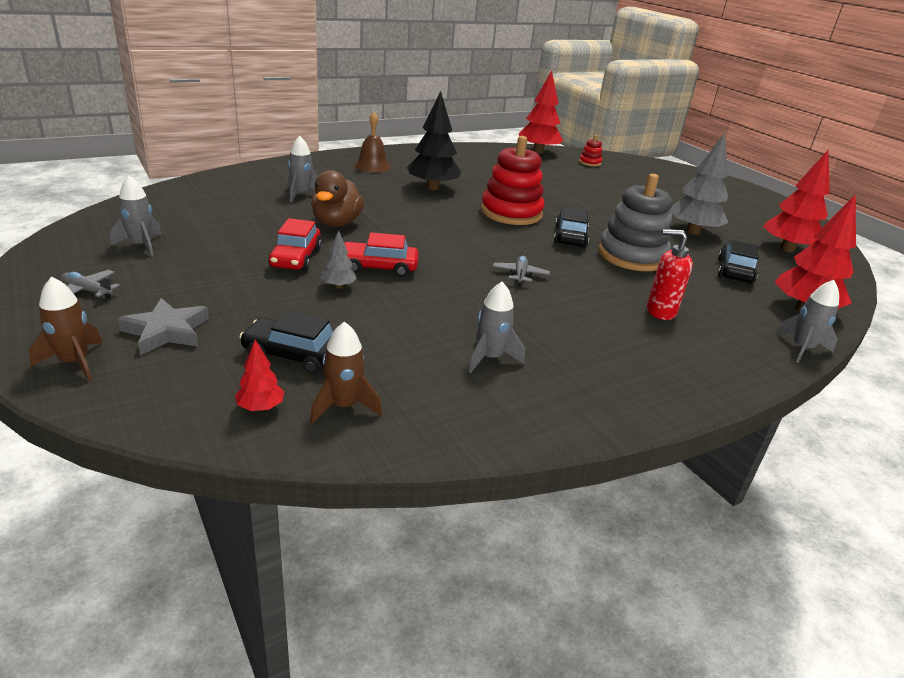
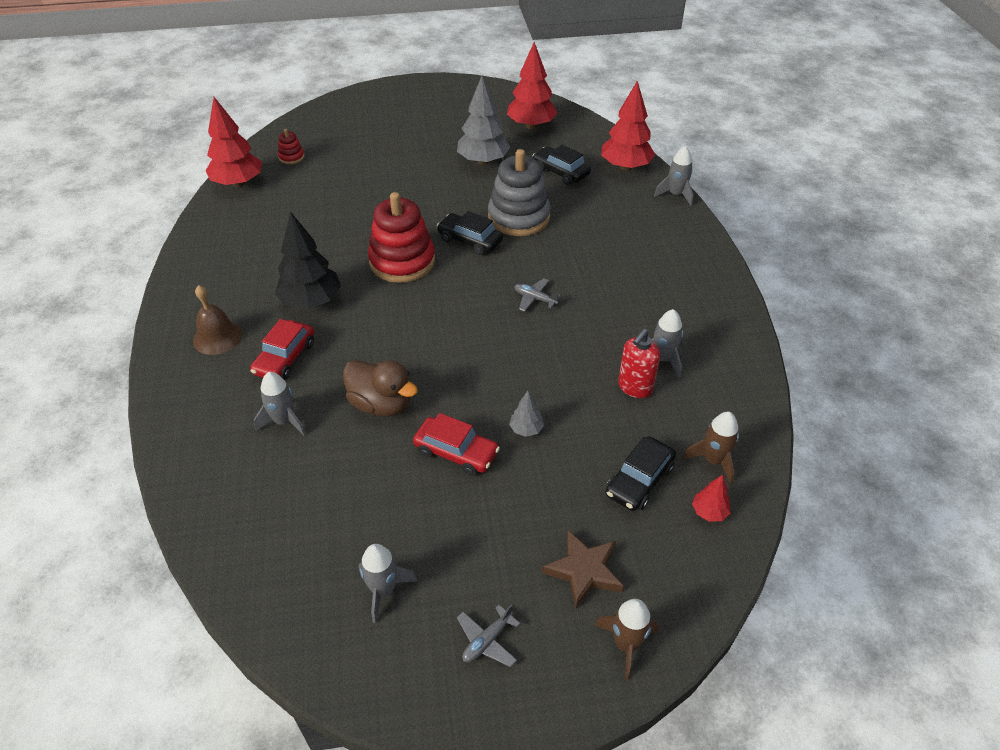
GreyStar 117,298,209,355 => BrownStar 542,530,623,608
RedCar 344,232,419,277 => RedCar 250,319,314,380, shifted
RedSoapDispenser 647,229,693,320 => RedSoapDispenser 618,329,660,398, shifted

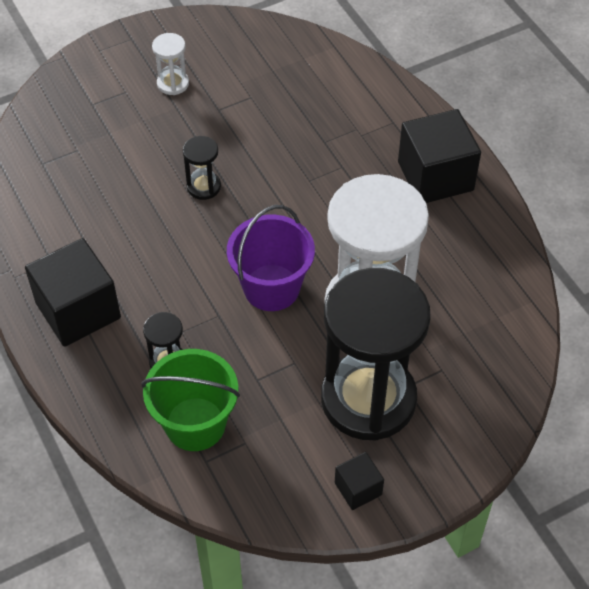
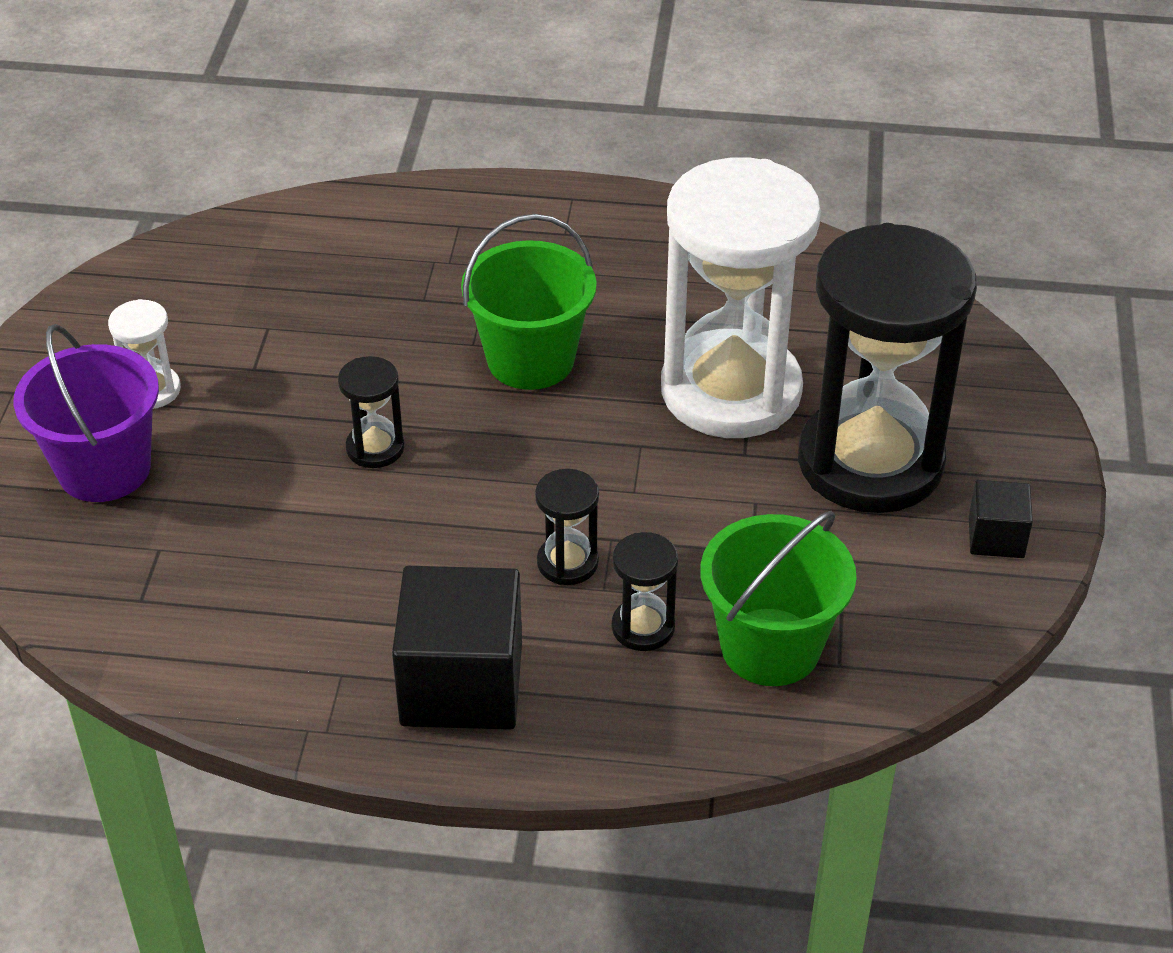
PurpleBucket 227,205,315,311 => PurpleBucket 13,324,159,502, shifted
BlackCube 398,109,481,203 => nothing
nothing => GreenBucket 461,214,597,390
nothing => BlackHourglass 535,469,599,585

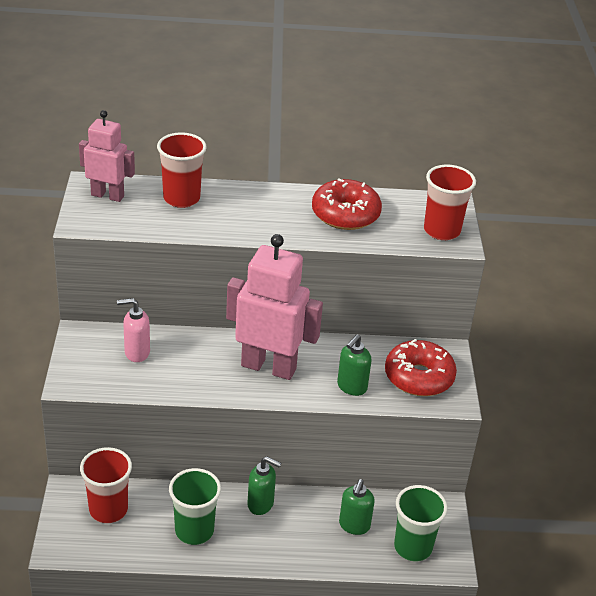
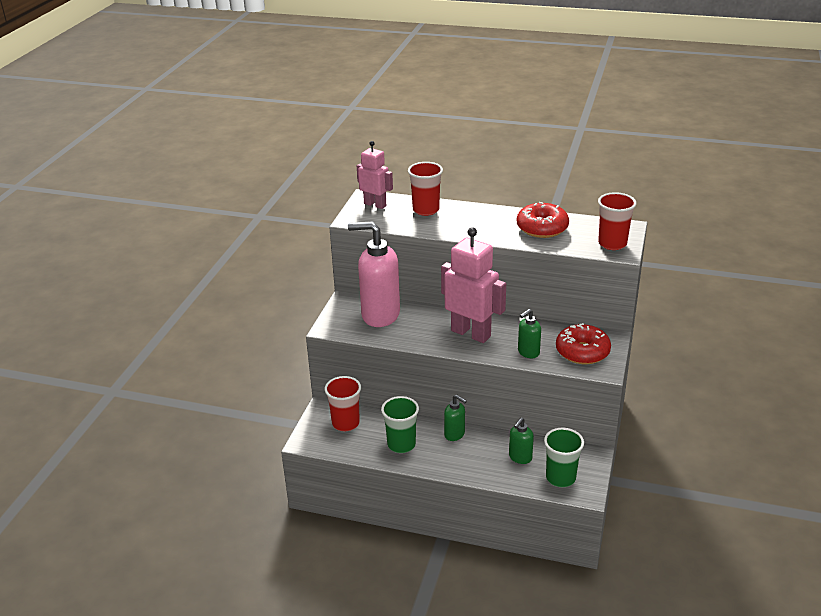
PinkSoapDispenser 117,298,150,362 => PinkSoapDispenser 348,221,400,327, x2.10

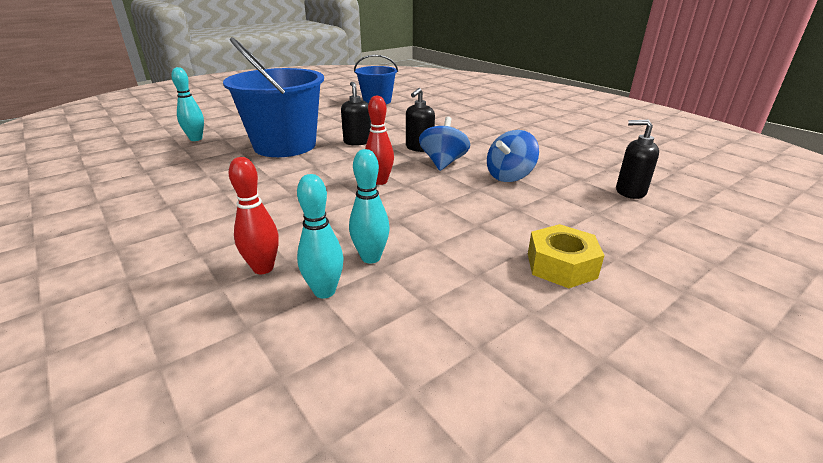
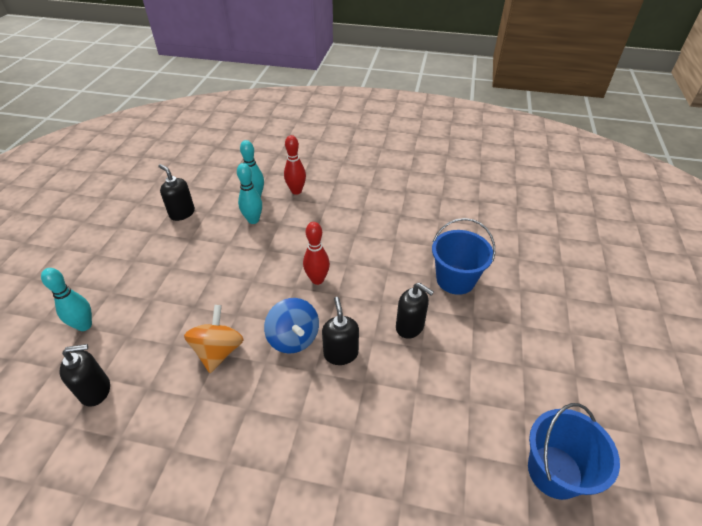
TurquoiseBowlingPin 171,67,204,141 => TurquoiseBowlingPin 41,268,92,331, shifted
BlueBucket 223,37,324,157 => BlueBucket 432,218,495,295, x0.60
BlueSpinningTop 487,130,539,182 => OrangeSpinningTop 184,305,244,373
YellowNut 528,224,605,288 => nothing
nothing => BlackSoapDispenser 158,164,195,221

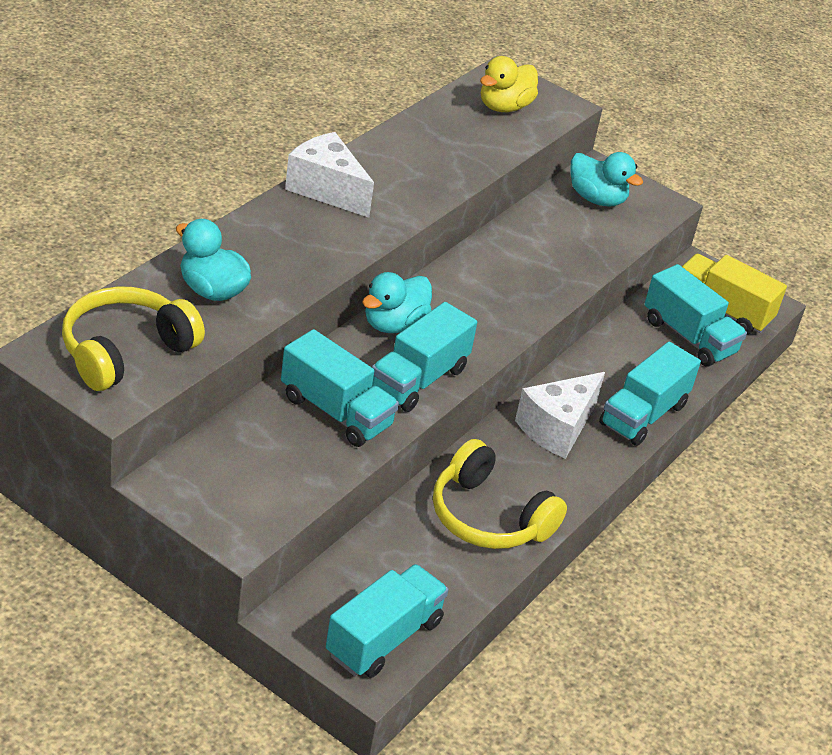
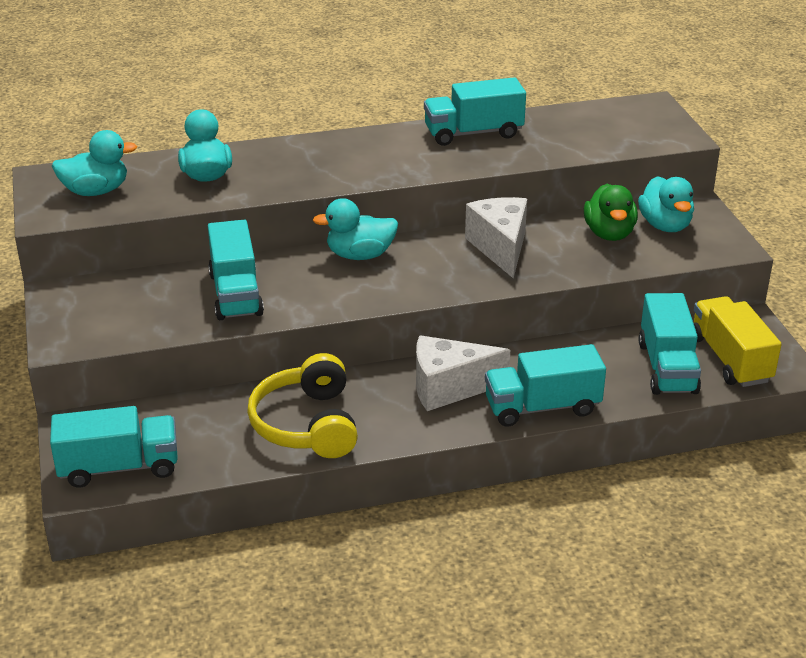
YellowHeadphones 62,286,205,391 => TurquoiseDuck 52,130,137,196
WhiteCheese 285,132,374,218 => WhiteCheese 465,197,527,278, shifted
TurquoiseTruck 372,302,477,412 => TurquoiseTruck 424,77,526,146, shifted
YellowDuck 480,56,538,112 => nothing
nothing => GreenDuck 584,184,638,241

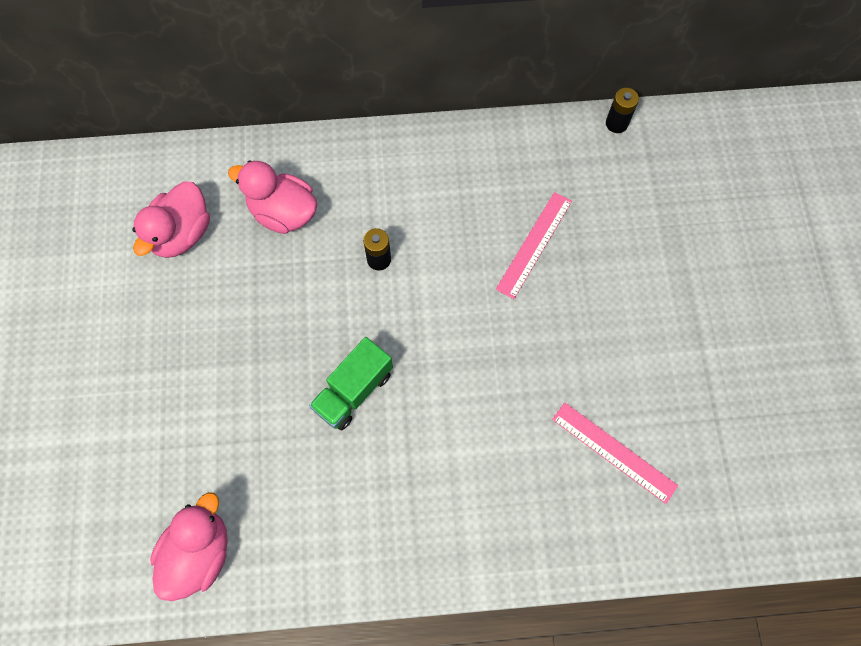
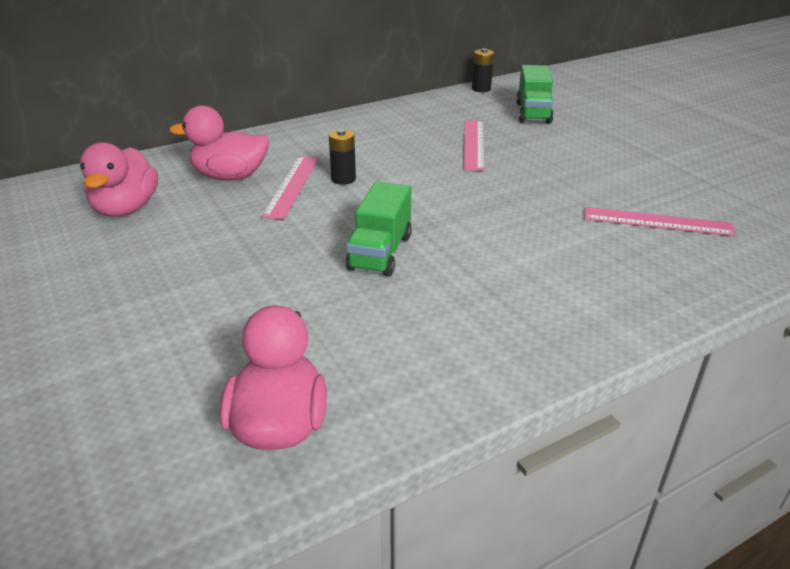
nothing => PinkRuler 261,156,318,219
nothing => GreenTruck 516,65,554,124

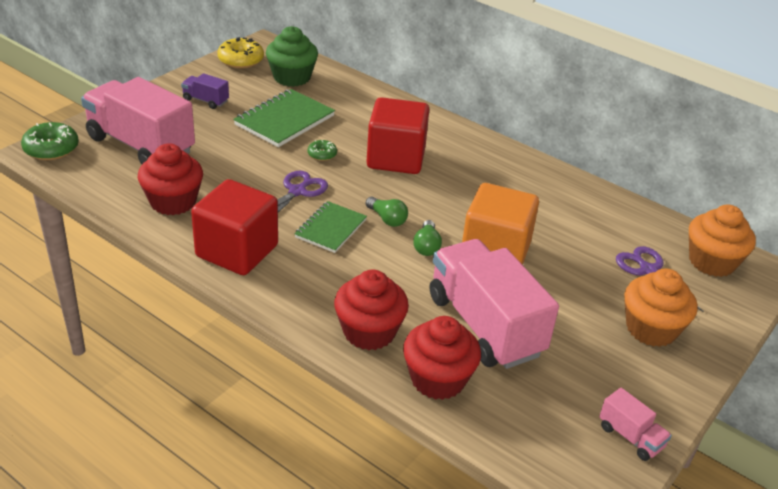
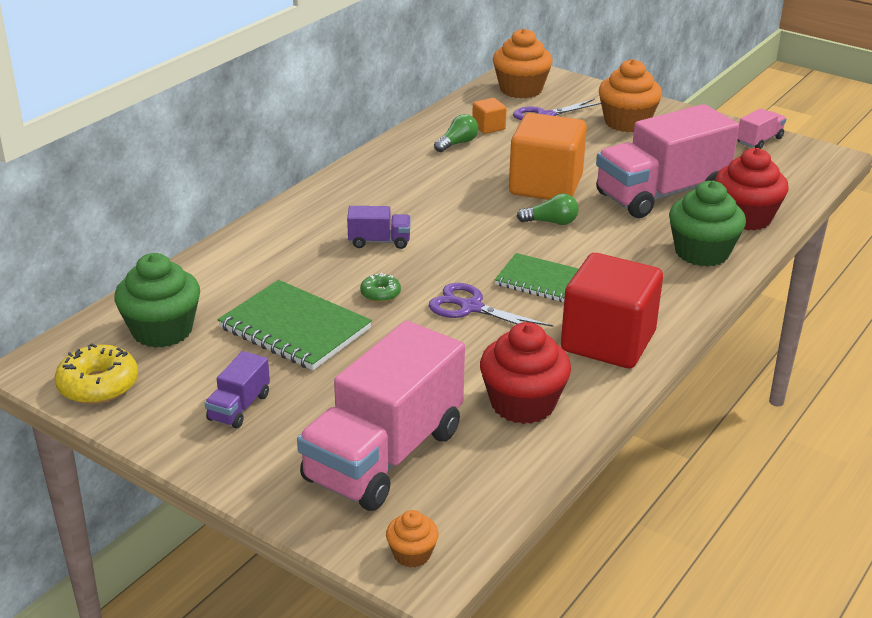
GreenDonut 21,122,79,160 => OrangeCupcake 386,510,439,567
RedCupcake 334,269,409,350 => GreenCupcake 669,181,746,267
GreenLightBulb 366,197,408,227 => GreenLightBulb 434,114,479,152, shifted
RedCube 367,97,429,174 => PurpleTruck 347,206,411,249
nothing => OrangeCube 472,98,507,134

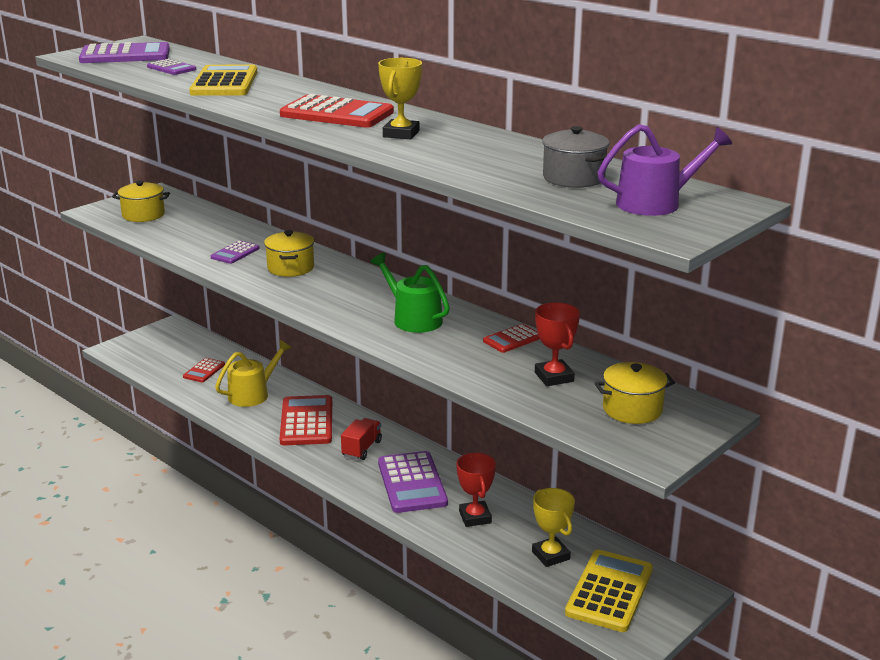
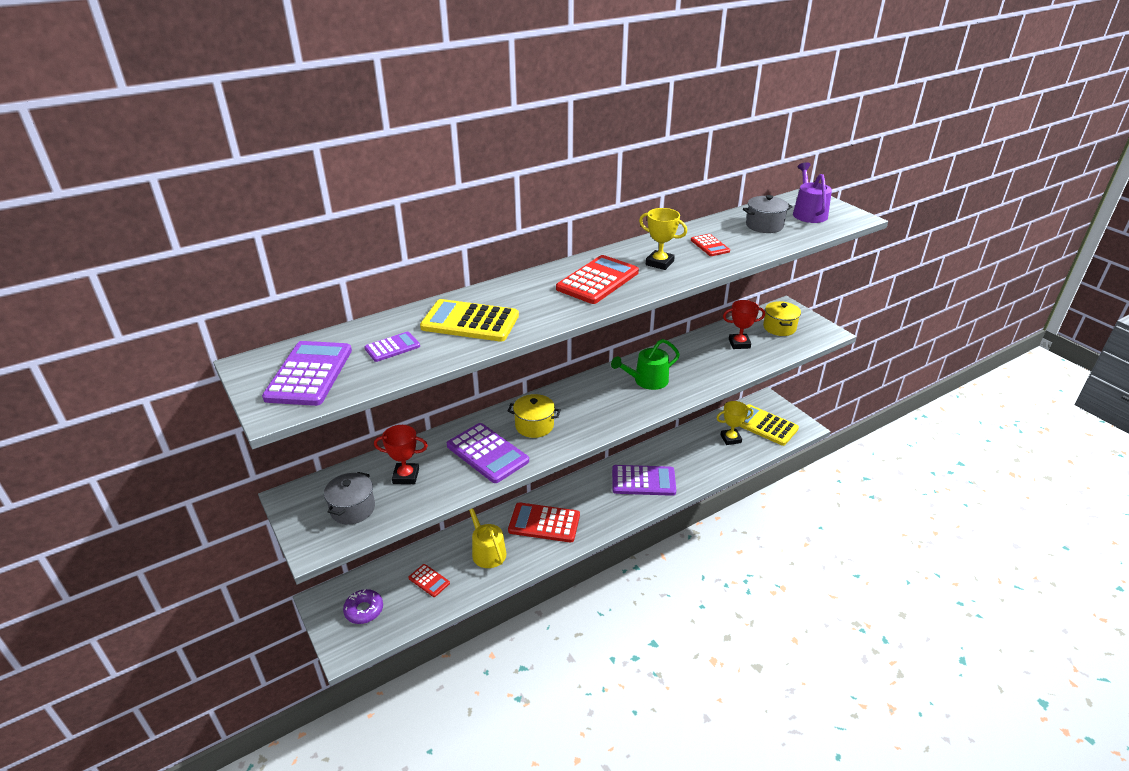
YellowPot 112,181,170,222 => GreyPot 324,472,375,524
PurpleCalculator 211,240,260,264 => PurpleCalculator 447,423,529,483, x1.90
RedTruck 341,418,382,460 => nothing
RedTrophy 456,453,496,527 => RedTrophy 374,425,428,484, shifted
RedCalculator 483,324,540,353 => RedCalculator 691,234,730,256, shifted
nothing => PurpleDonut 343,589,383,624

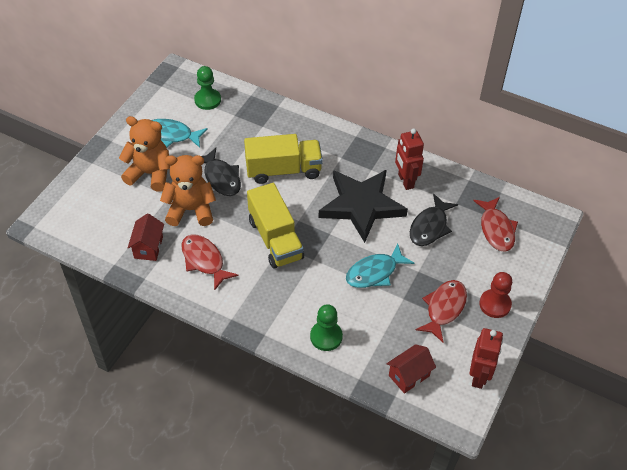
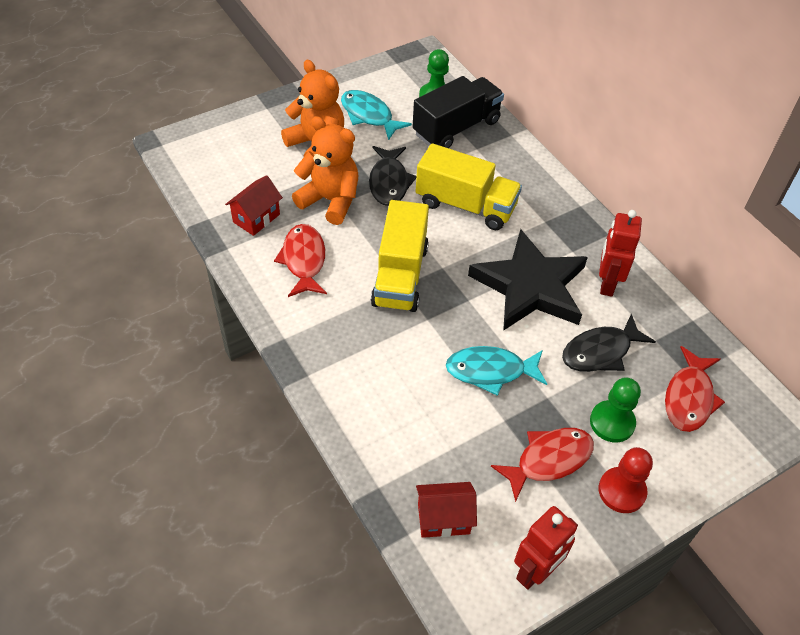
GreenPawn 310,304,343,351 => GreenPawn 590,378,641,443, shifted
nothing => BlackTruck 413,76,504,148

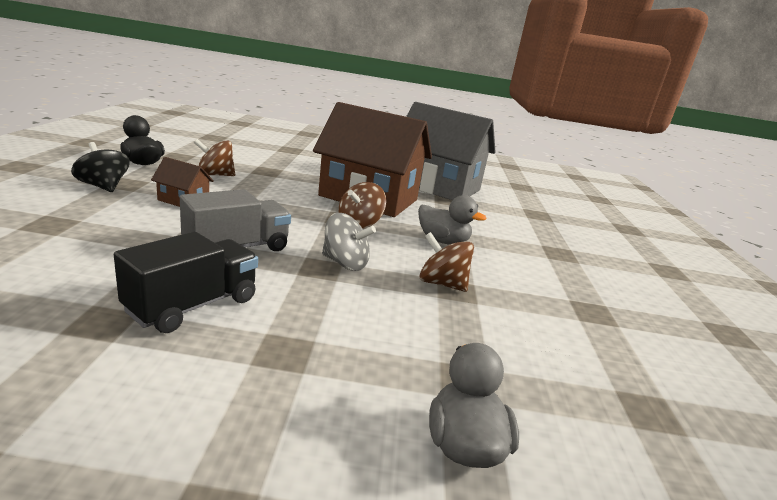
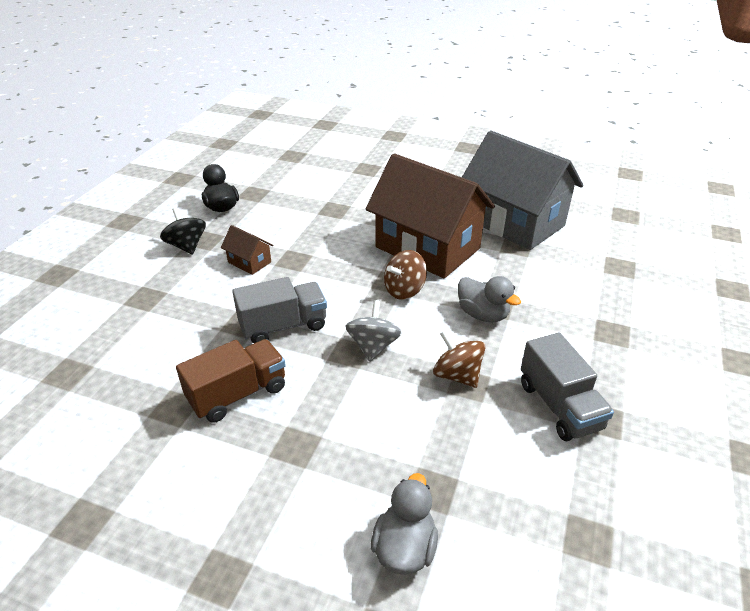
BlackTruck 114,232,258,333 => BrownTruck 176,339,286,423
BrownSpinningTop 194,139,235,176 => nothing
GreySpinningTop 322,213,376,271 => GreySpinningTop 345,300,402,362, 120 degrees counterclockwise
nothing => GreyTruck 521,333,614,441

